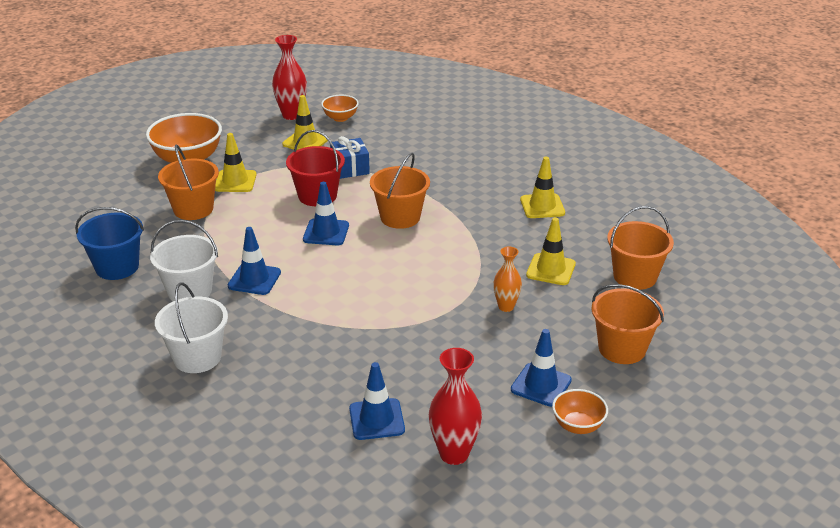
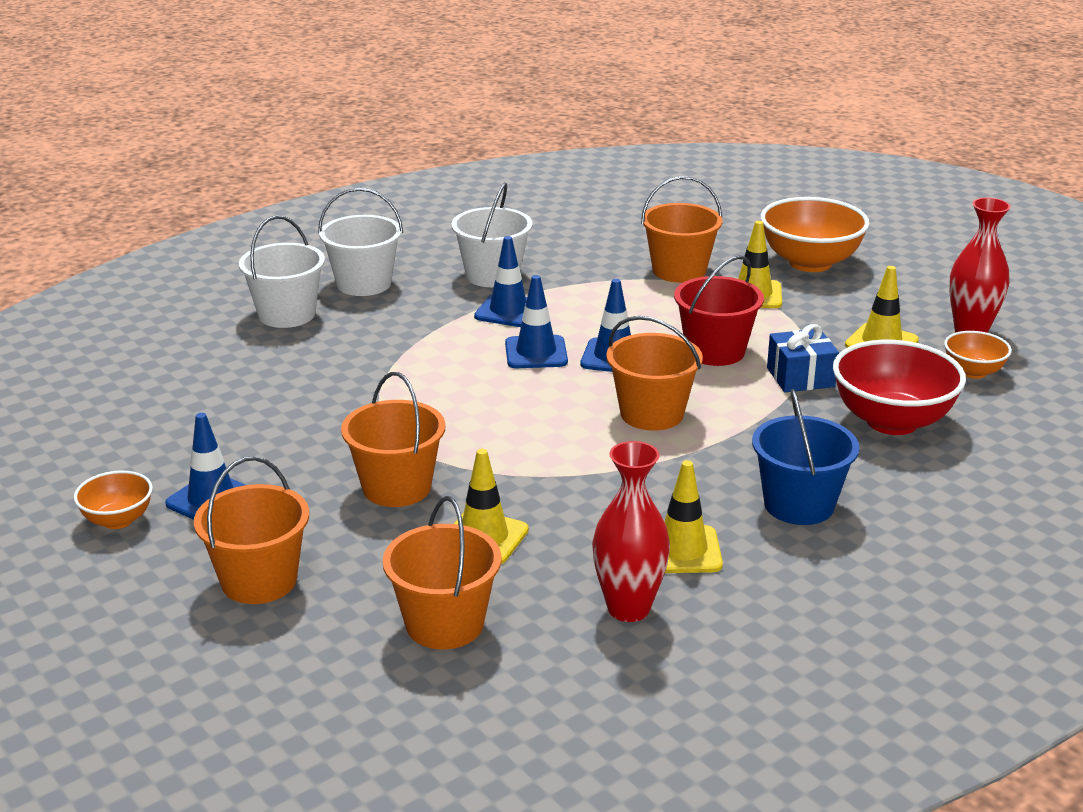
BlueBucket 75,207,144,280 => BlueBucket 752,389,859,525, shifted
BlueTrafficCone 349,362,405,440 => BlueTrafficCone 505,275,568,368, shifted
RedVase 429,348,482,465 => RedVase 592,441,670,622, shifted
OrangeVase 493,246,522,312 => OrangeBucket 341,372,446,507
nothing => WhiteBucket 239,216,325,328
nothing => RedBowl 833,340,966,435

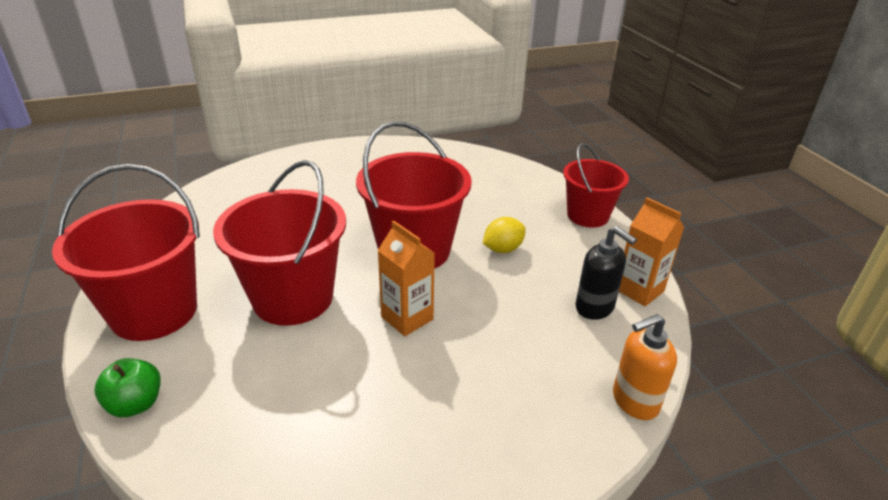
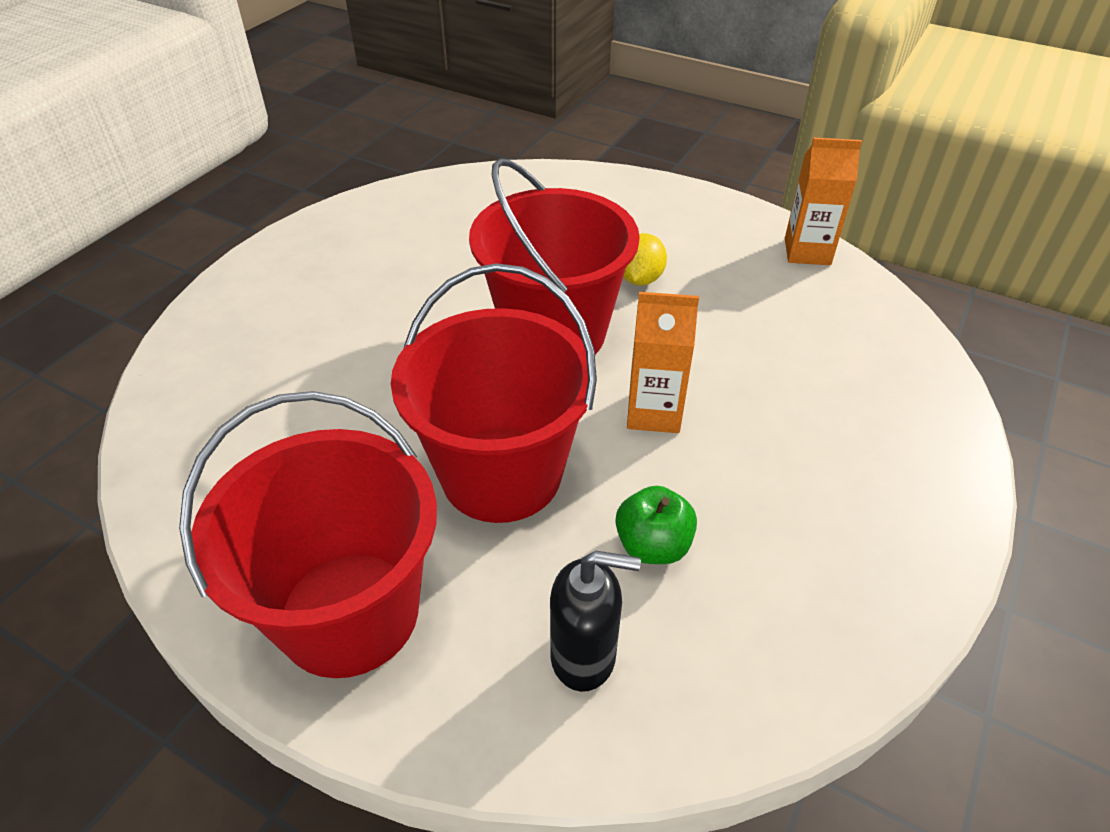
GreenApple 94,358,161,417 => GreenApple 616,486,697,564, shifted
RedBucket 563,143,629,228 => nothing
BlackSoapDispenser 575,226,637,320 => BlackSoapDispenser 550,551,641,692, shifted
OrangeSoapDispenser 613,314,677,420 => nothing

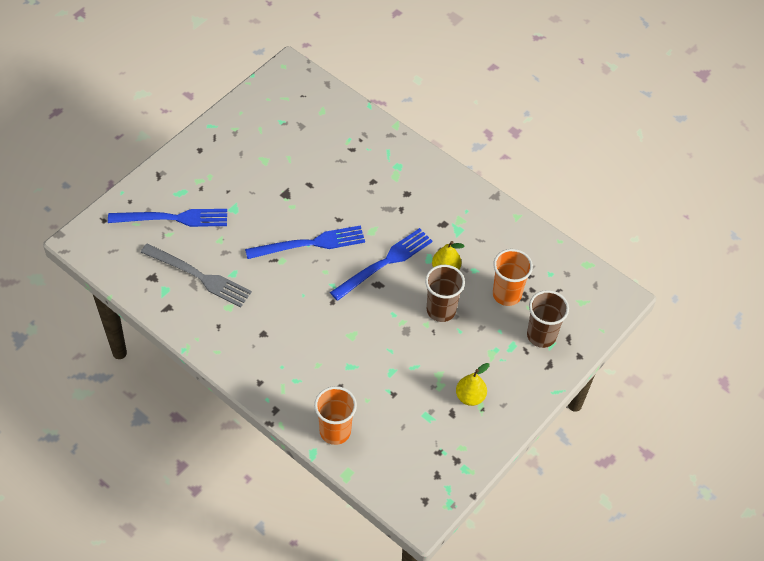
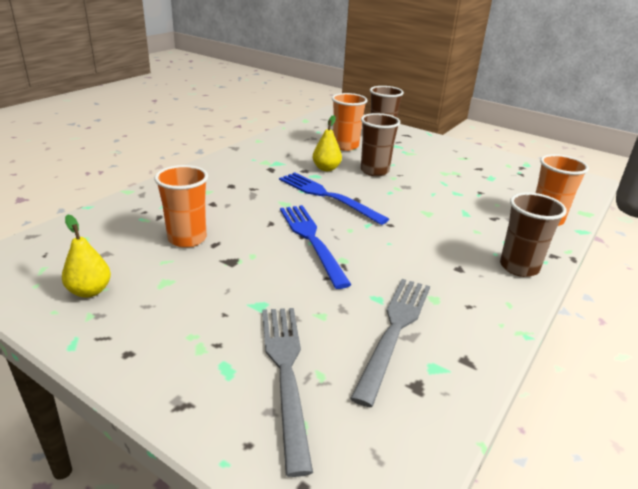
BlueFork 108,209,227,227 => GreyFork 262,308,313,477
YellowPear 456,363,489,406 => YellowPear 62,215,111,298, shifted
nothing => OrangeCup 154,165,208,248
nothing => BrownCup 500,192,567,277

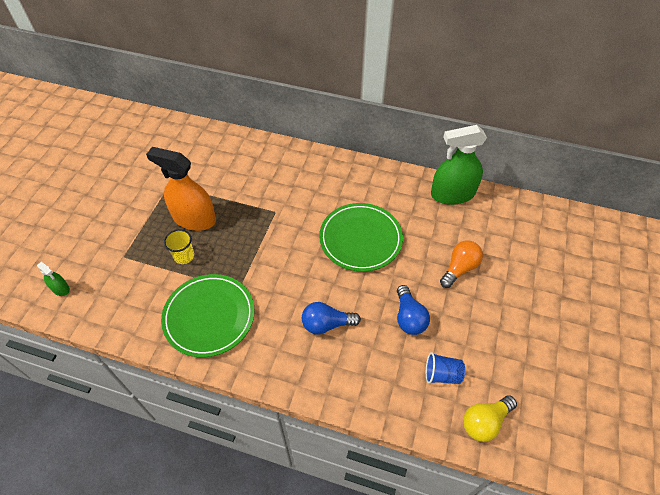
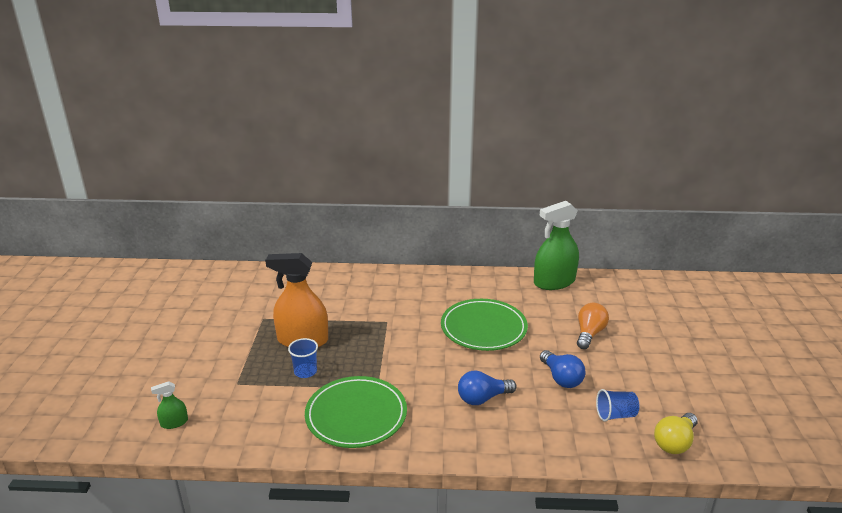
GreenSprayBottle 37,262,70,296 => GreenSprayBottle 151,381,188,429, 135 degrees clockwise
YellowCup 164,229,194,264 => BlueCup 288,338,318,378

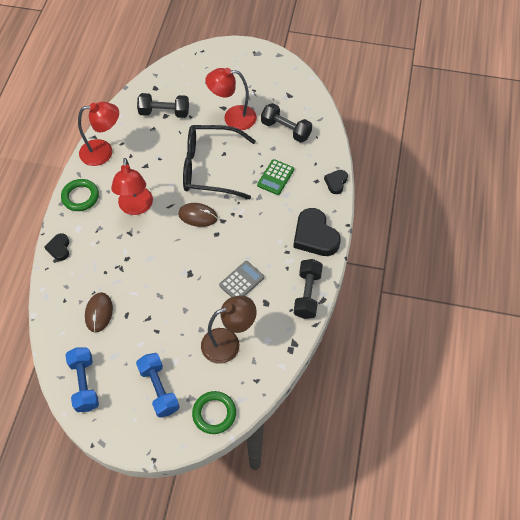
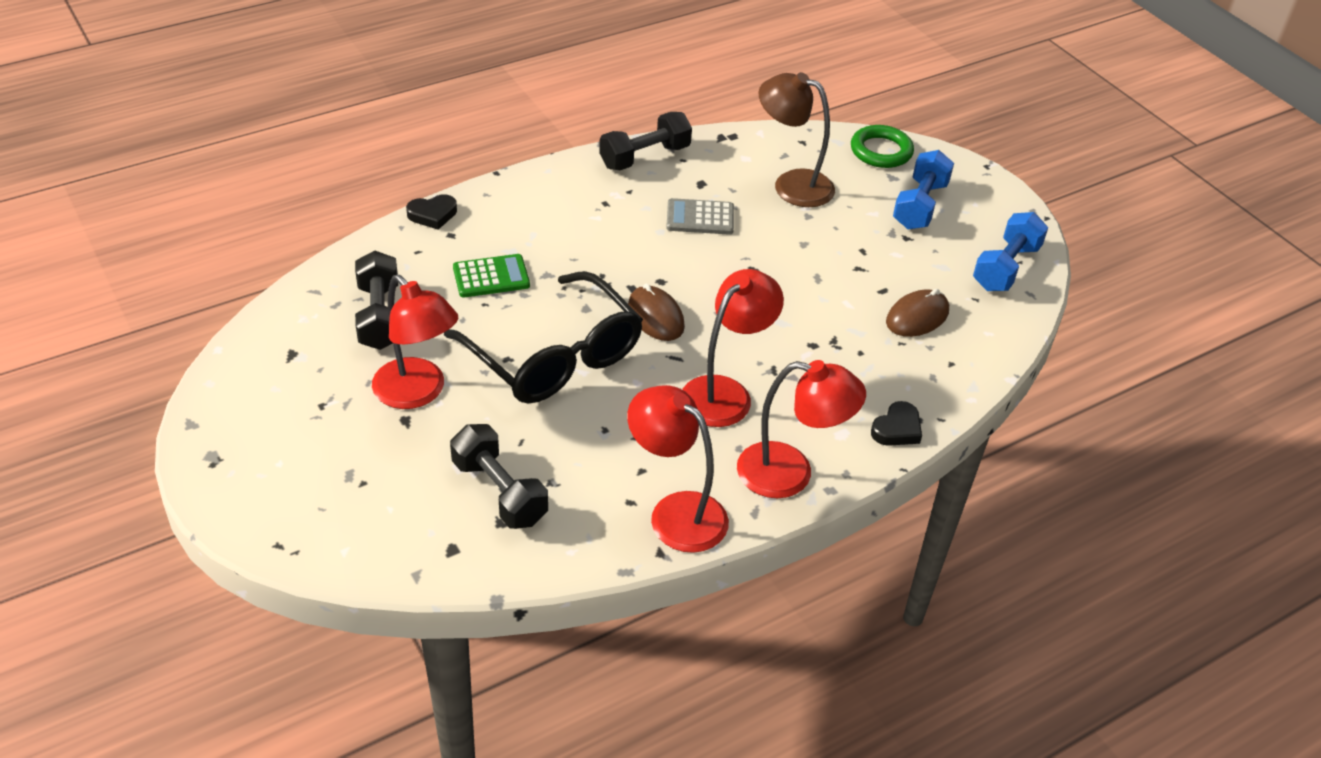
GreenRing 61,179,99,211 => RedLamp 737,360,866,498
BlackHeart 293,208,341,256 => nothing

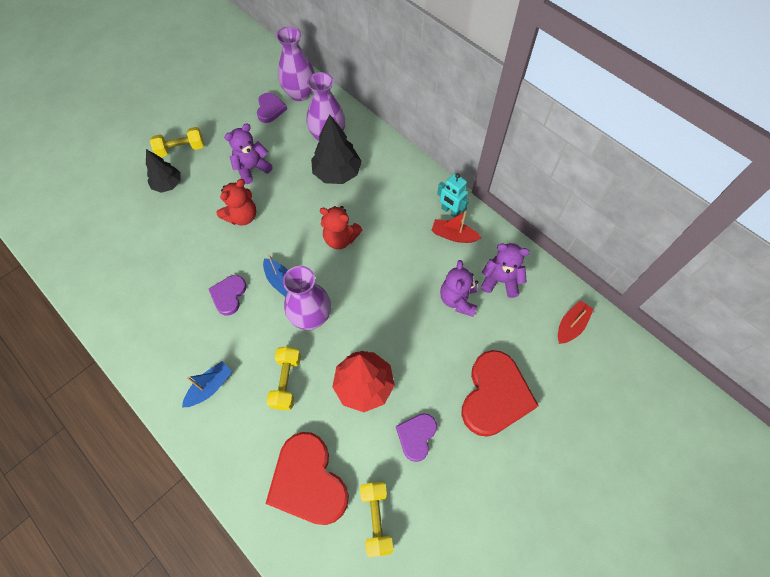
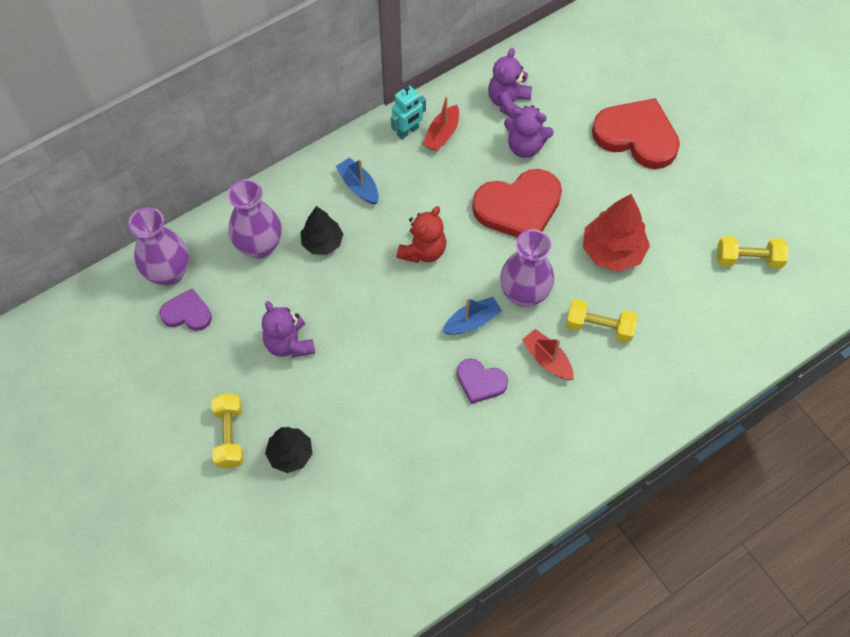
BlueBoat 182,361,233,408 => BlueBoat 336,157,379,205, shifted
RedTeddyBear 216,179,256,226 => nothing
RedHeart 266,432,349,525 => RedHeart 472,169,562,238, shifted
BlackTree 311,114,362,184 => BlackTree 300,206,343,255, x0.65
PurpleHeart 396,413,437,462 => nothing
RedBoat 558,300,594,344 => RedBoat 522,329,574,380, shifted

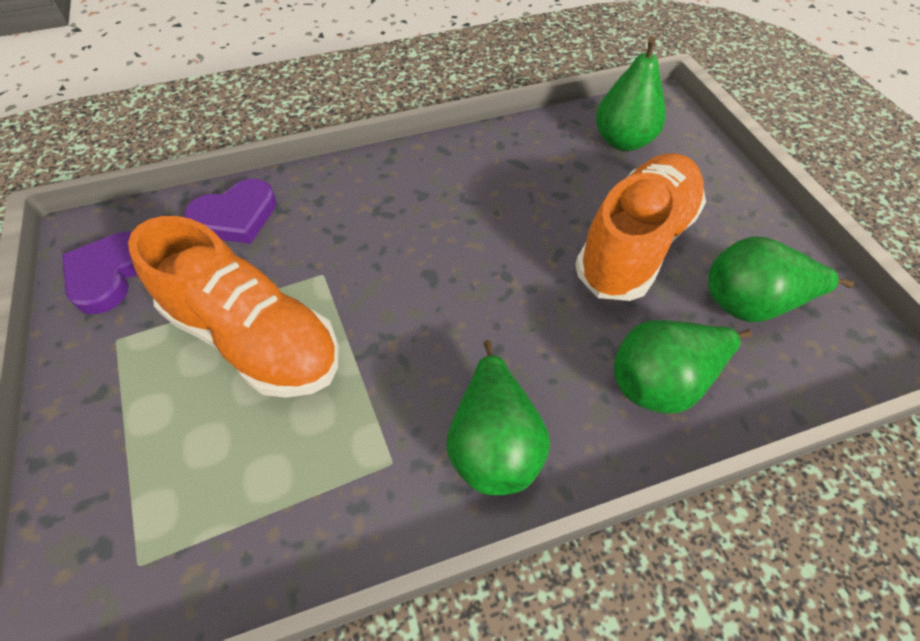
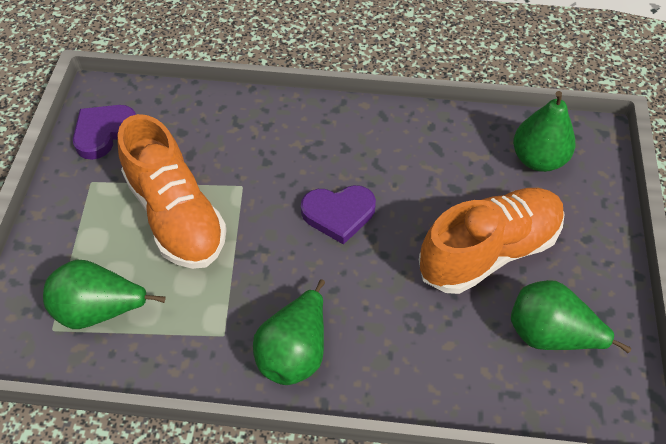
PurpleHeart 184,179,277,244 => PurpleHeart 301,185,376,245, shifted
GreenPear 614,320,752,414 => GreenPear 43,260,166,329, shifted

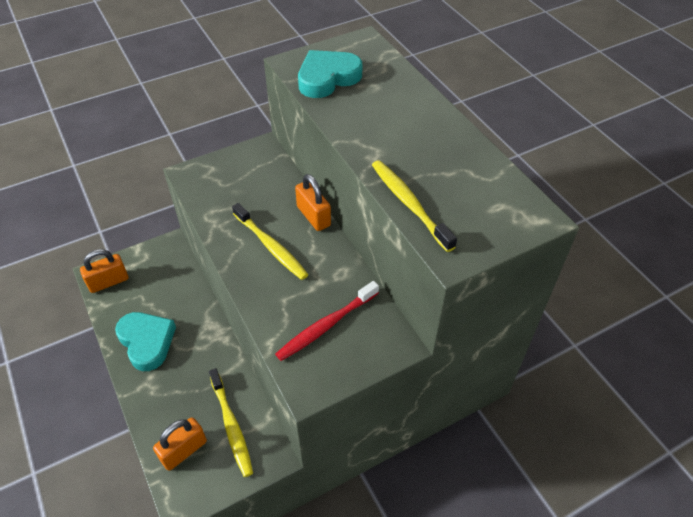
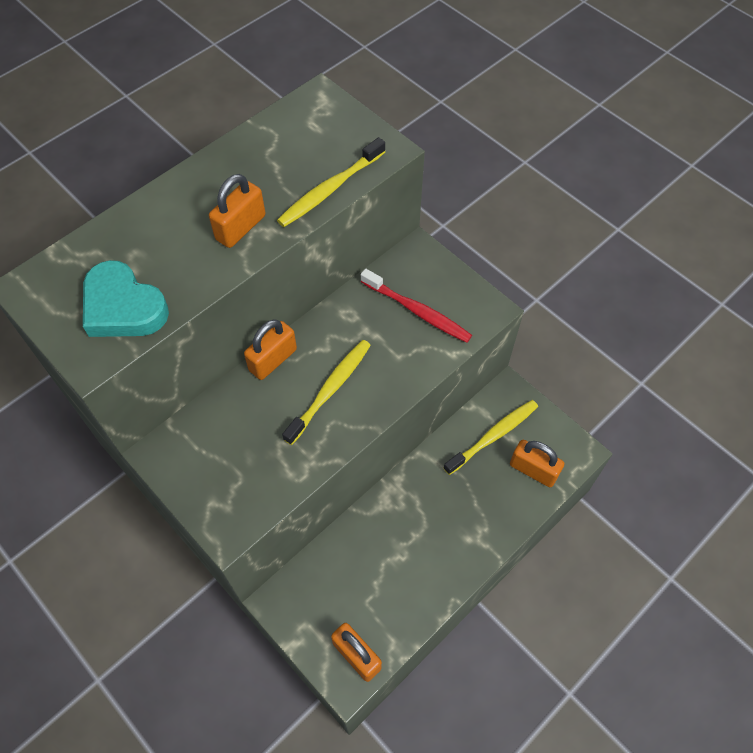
TurquoiseHeart 115,312,176,371 => nothing
nothing => OrangePadlock 209,174,265,248

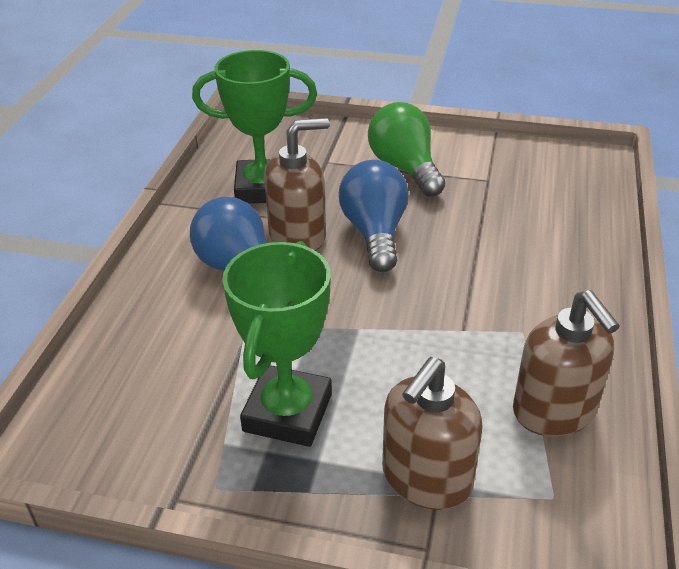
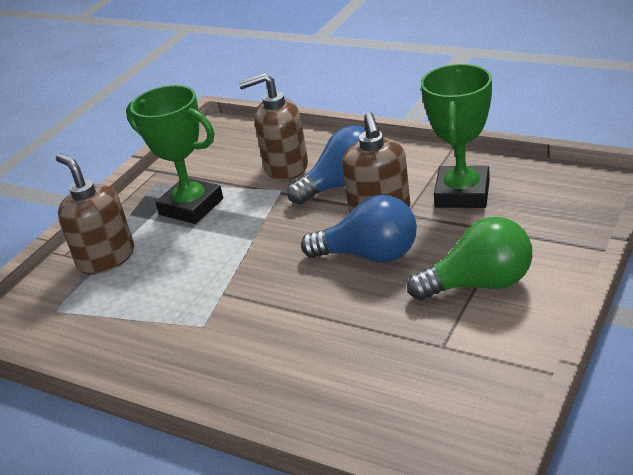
BrownSoapDispenser 513,290,620,437 => BrownSoapDispenser 239,73,308,180, shifted

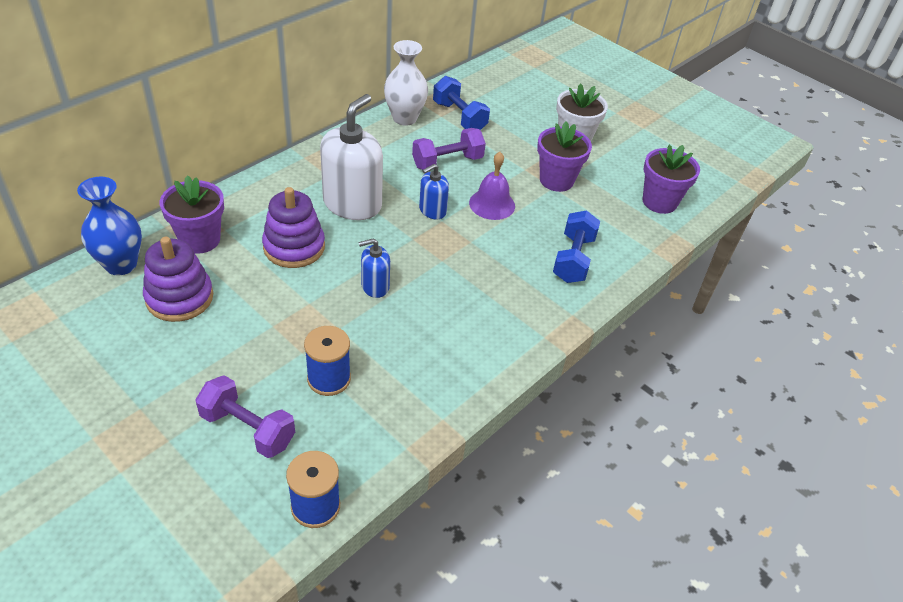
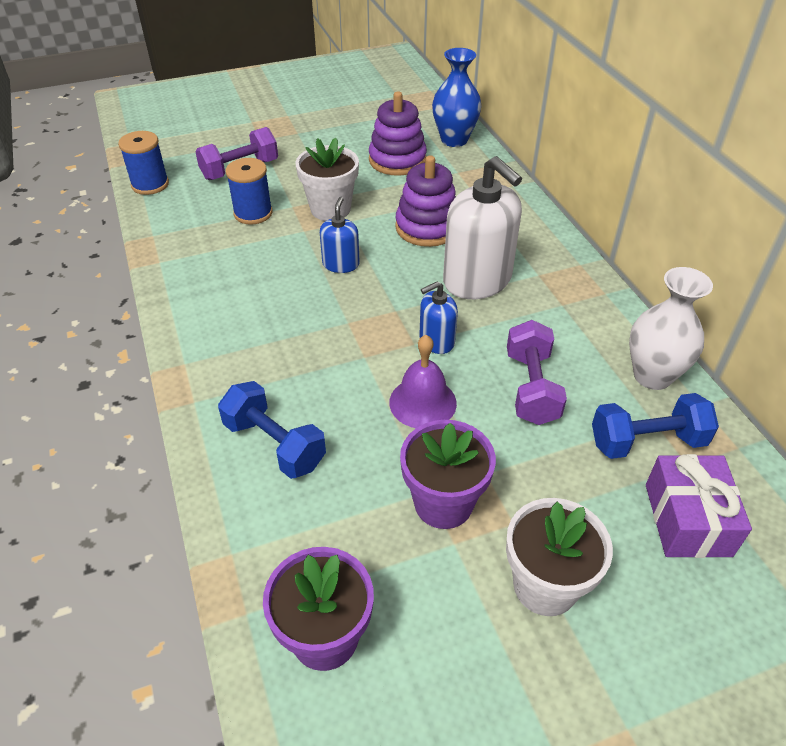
PurpleFlowerPot 160,175,224,254 => nothing
BlueSoapDispenser 419,164,449,219 => BlueSoapDispenser 419,281,458,354, 105 degrees counterclockwise
nothing => WhiteFlowerPot 295,138,359,221
nothing => PurpleGift 646,454,752,558

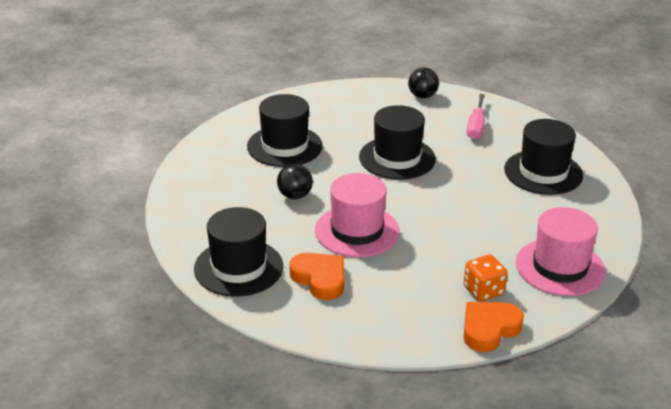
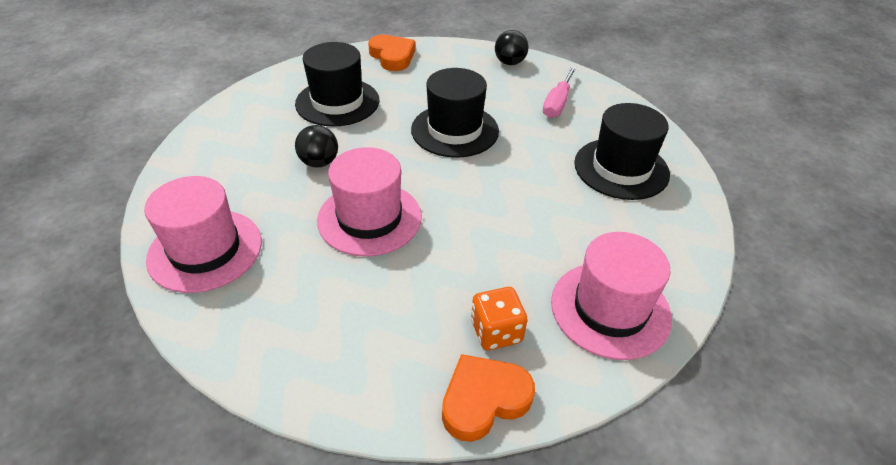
BlackHat 194,207,283,297 => PinkHat 144,176,262,293
OrangeHeart 290,253,344,300 => OrangeHeart 368,35,415,71, shifted

